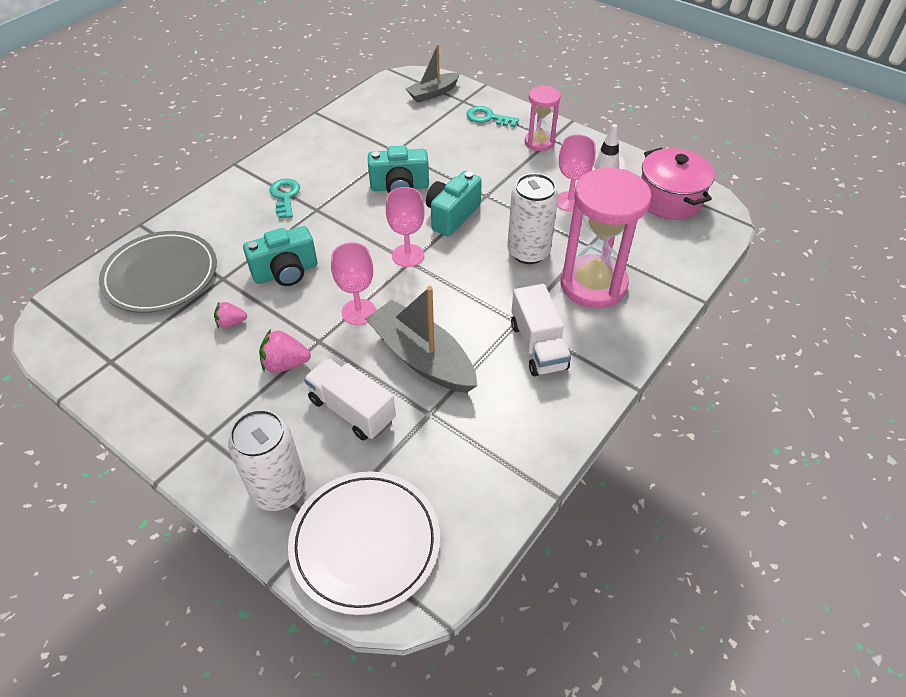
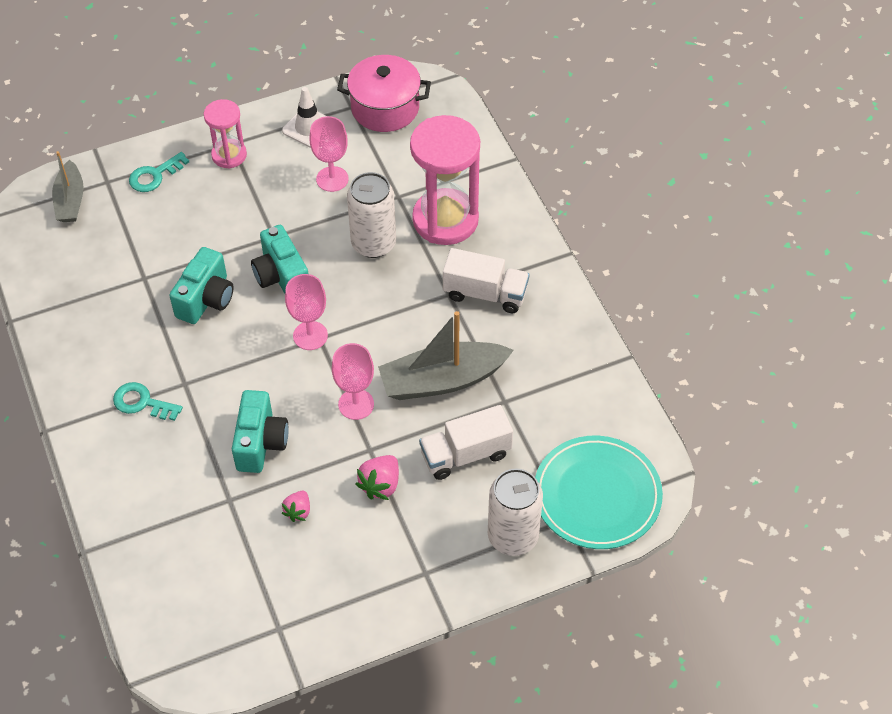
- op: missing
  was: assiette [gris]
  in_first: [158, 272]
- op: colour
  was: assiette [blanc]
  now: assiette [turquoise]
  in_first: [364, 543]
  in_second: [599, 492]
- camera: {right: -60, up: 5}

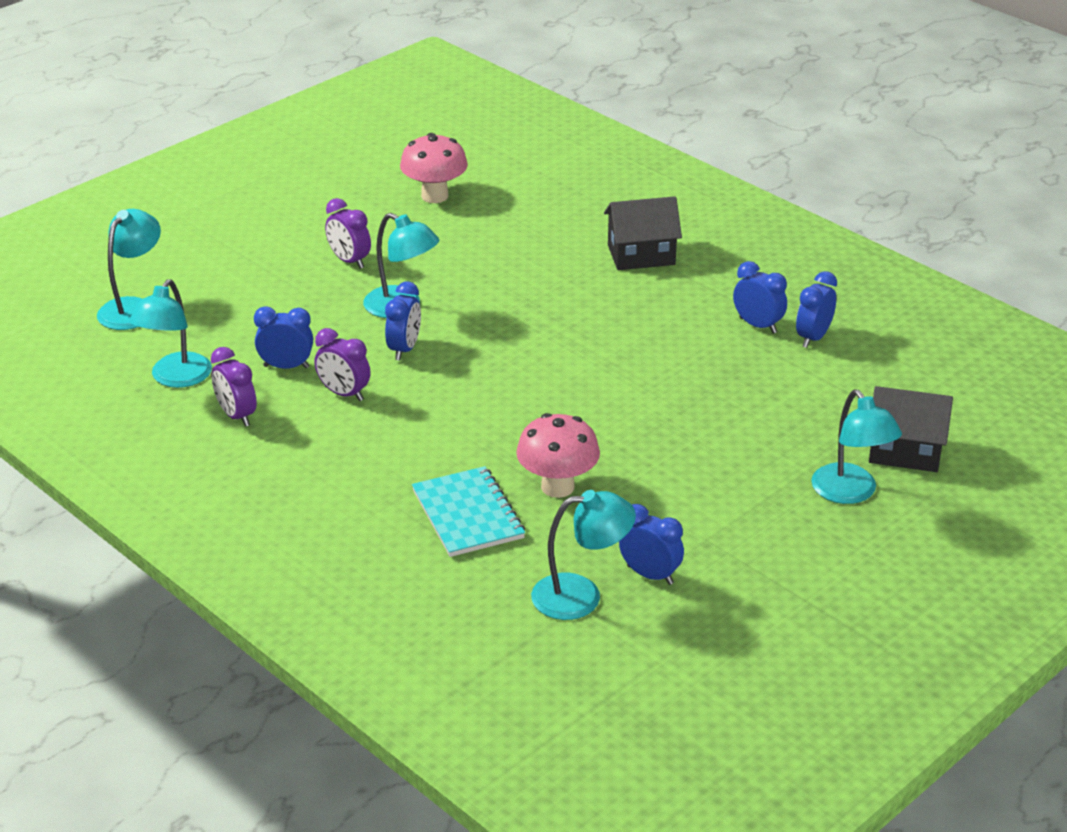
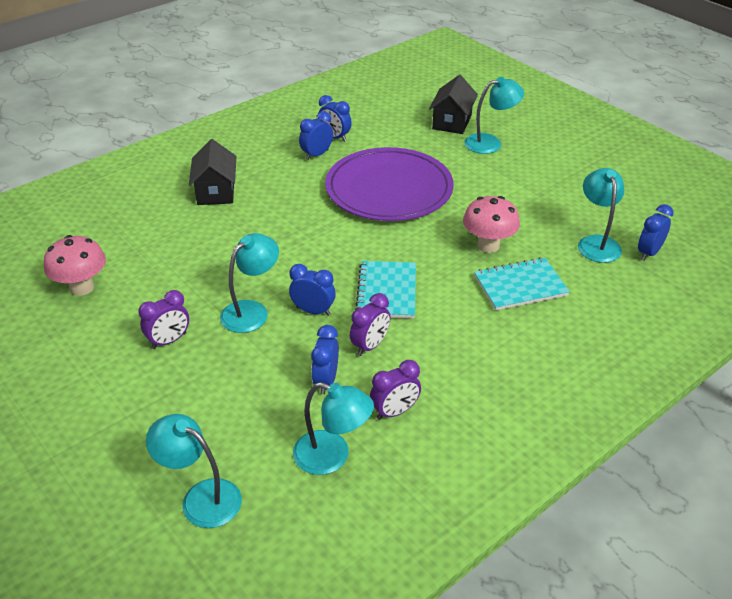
- op: relocated
  was: réveil [bleu]
  in_first: [651, 544]
  in_second: [655, 232]
- op: appeared
  now: assiette [violet]
  in_second: [389, 184]
- op: appeared
  now: carnet [turquoise]
  in_second: [385, 290]
- camera: {right: -85, up: 5}

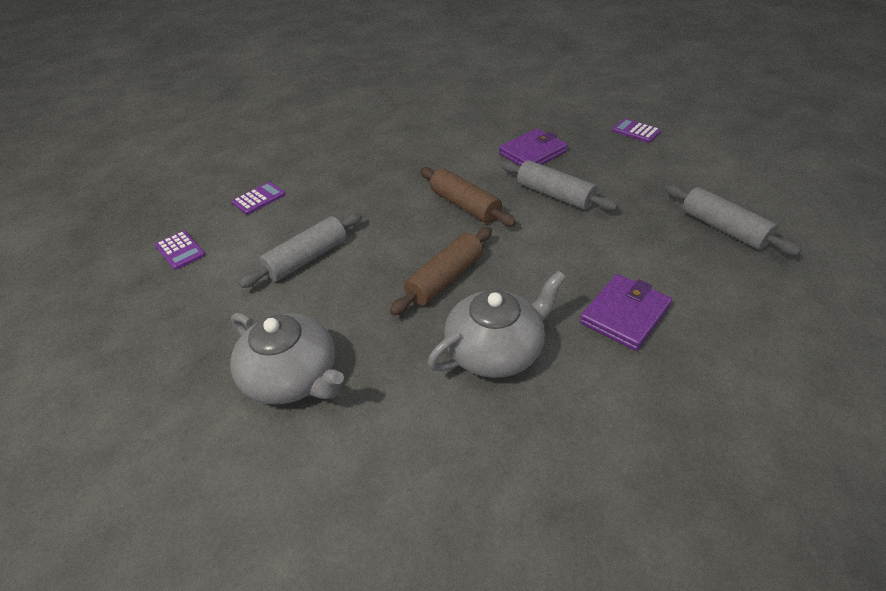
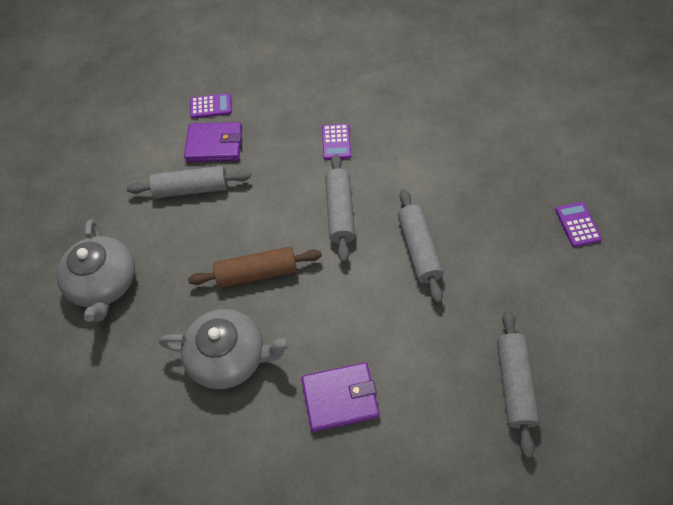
- op: relocated
  was: calculatrice [violet]
  in_first: [180, 250]
  in_second: [336, 142]
- op: colour
  was: rouleau à pâtisserie [marron]
  now: rouleau à pâtisserie [gris]
  in_first: [468, 197]
  in_second: [340, 208]
- op: relocated
  was: portefeuille [violet]
  in_first: [533, 147]
  in_second: [213, 142]
- camera: {right: 40, up: 15}

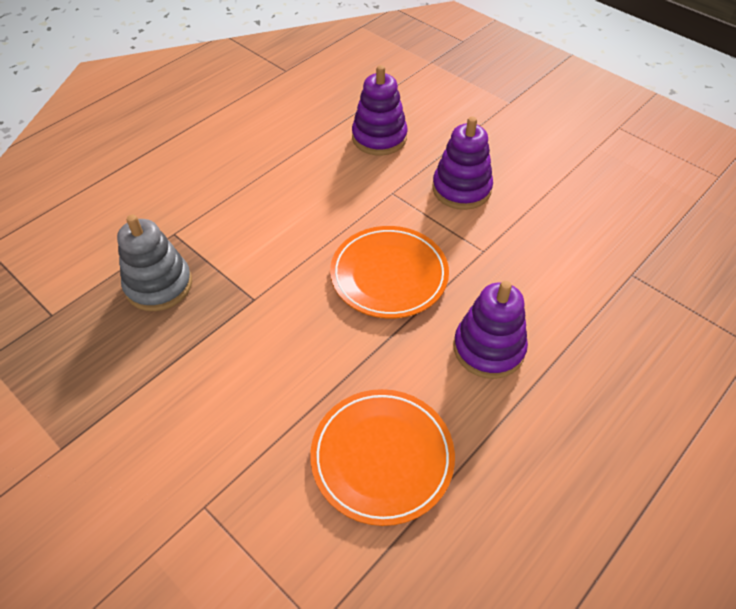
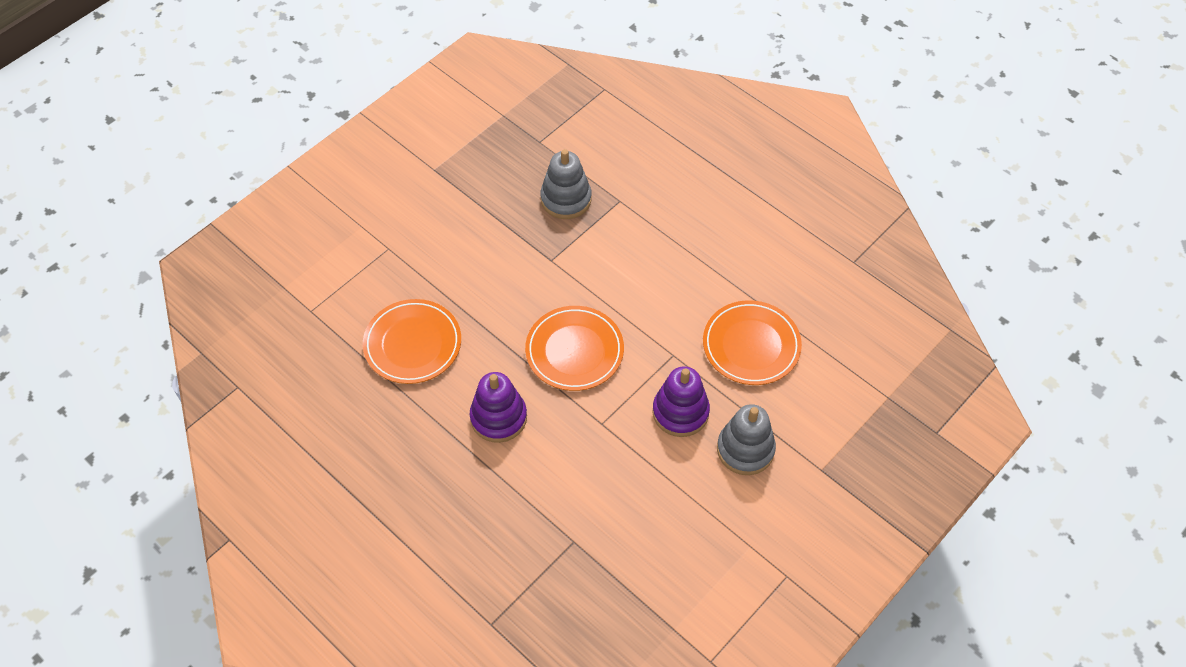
- op: exchanged
  was: jouet à empiler [violet]
  now: assiette [orange]
  in_first: [380, 110]
  in_second: [752, 342]
- op: appeared
  now: jouet à empiler [gris]
  in_second: [746, 439]
- camera: {right: 90, up: 5}

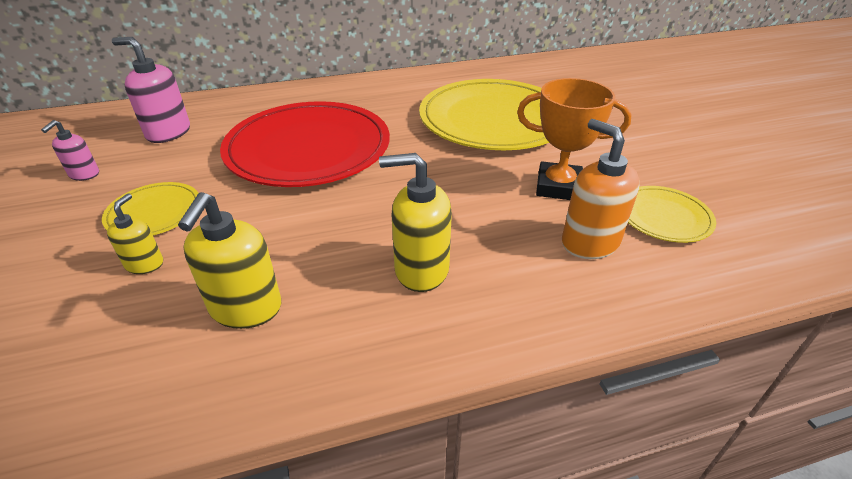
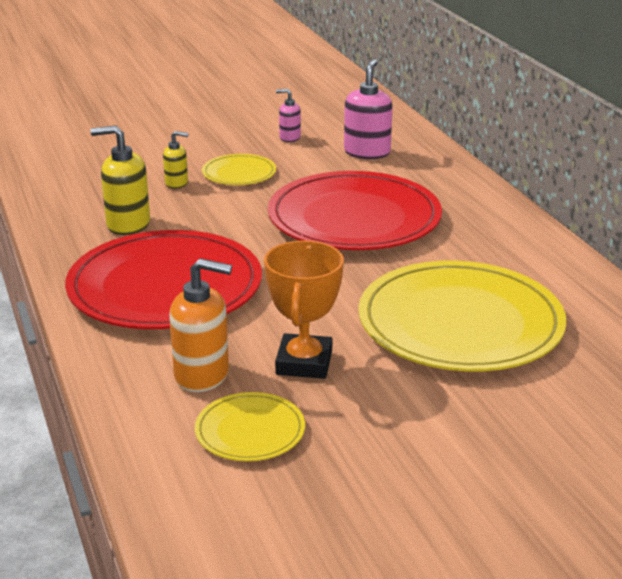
- op: exchanged
  was: distributeur de savon [jaune]
  now: assiette [rouge]
  in_first: [415, 222]
  in_second: [163, 279]
- op: spun
  was: distributeur de savon [orange]
  in_first: [601, 189]
  in_second: [200, 325]
  clockwise: 45
- camera: {right: 85, up: -10}

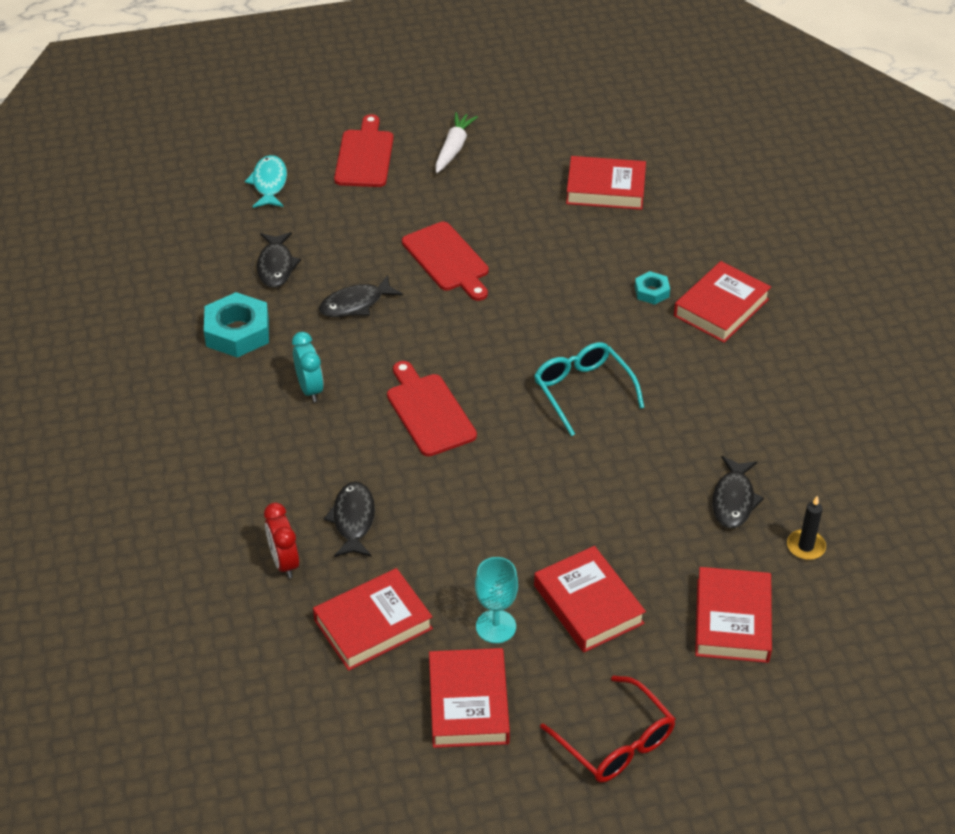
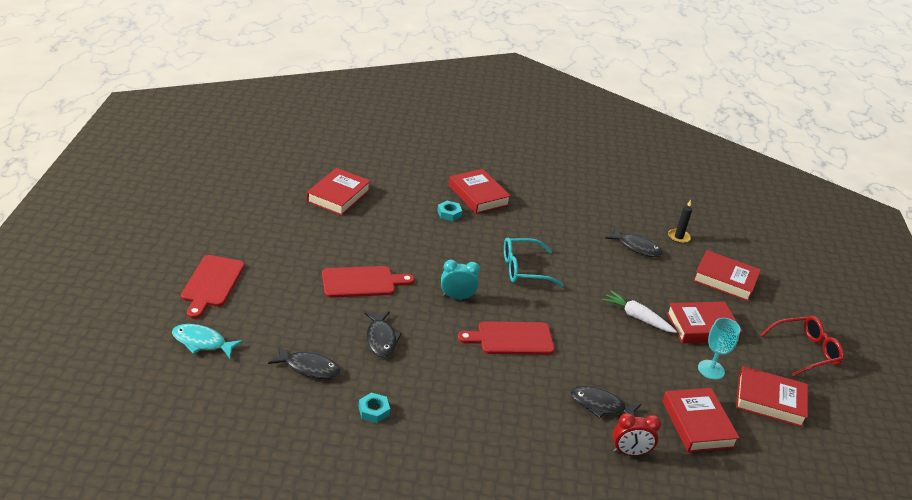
- op: size
  was: écrou [turquoise]
  in_first: [236, 324]
  in_second: [374, 407]
  ratio: 0.53
- op: relocated
  was: réveil [turquoise]
  in_first: [308, 367]
  in_second: [460, 279]
- op: spun
  was: planche à découper [rouge]
  in_first: [363, 150]
  in_second: [213, 287]
  clockwise: -105
- op: relocated
  was: carotte [blanc]
  in_first: [456, 142]
  in_second: [639, 311]
- camera: {right: -75, up: -10}

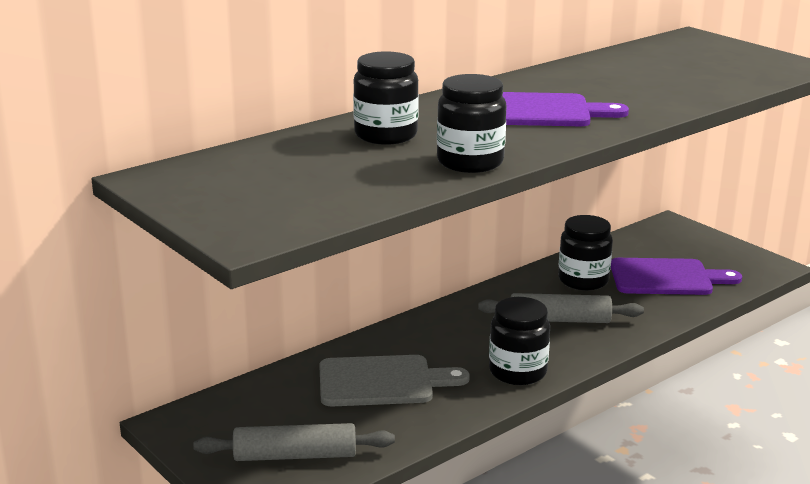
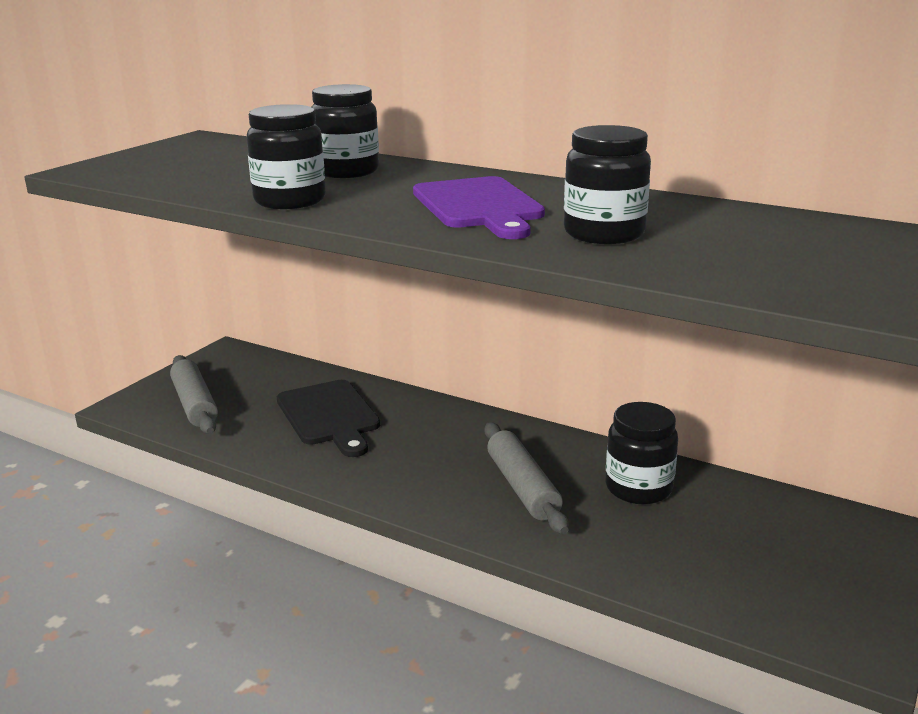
- op: colour
  was: planche à découper [gris]
  now: planche à découper [noir]
  in_first: [394, 380]
  in_second: [328, 418]
- op: relocated
  was: bocal [noir]
  in_first: [519, 341]
  in_second: [607, 184]
- op: missing
  was: planche à découper [violet]
  in_first: [676, 276]
- camera: {right: 70, up: 0}

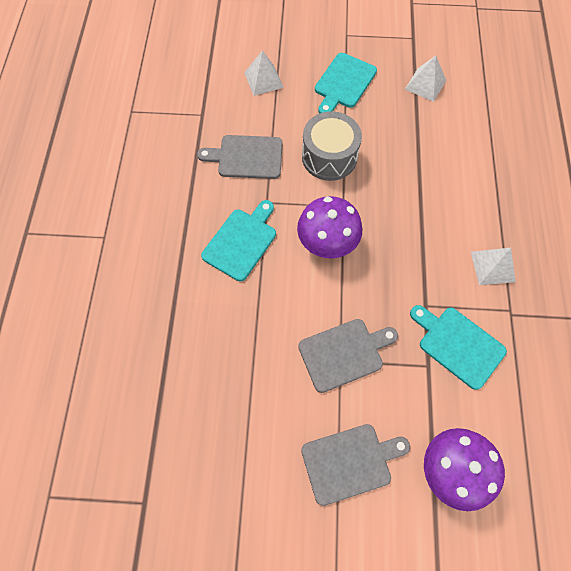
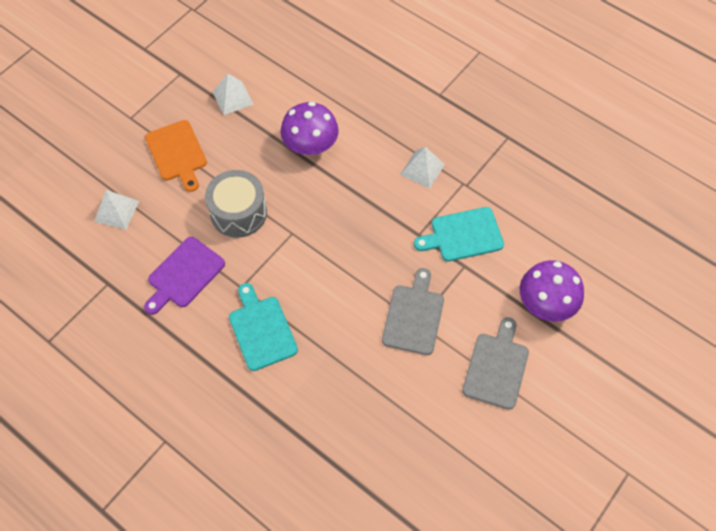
- op: colour
  was: planche à découper [gris]
  now: planche à découper [violet]
  in_first: [240, 157]
  in_second: [184, 276]
- op: relocated
  was: champignon [violet]
  in_first: [329, 227]
  in_second: [309, 128]
- op: colour
  was: planche à découper [turquoise]
  now: planche à découper [orange]
  in_first: [346, 83]
  in_second: [176, 156]
- camera: {right: -55, up: -5}

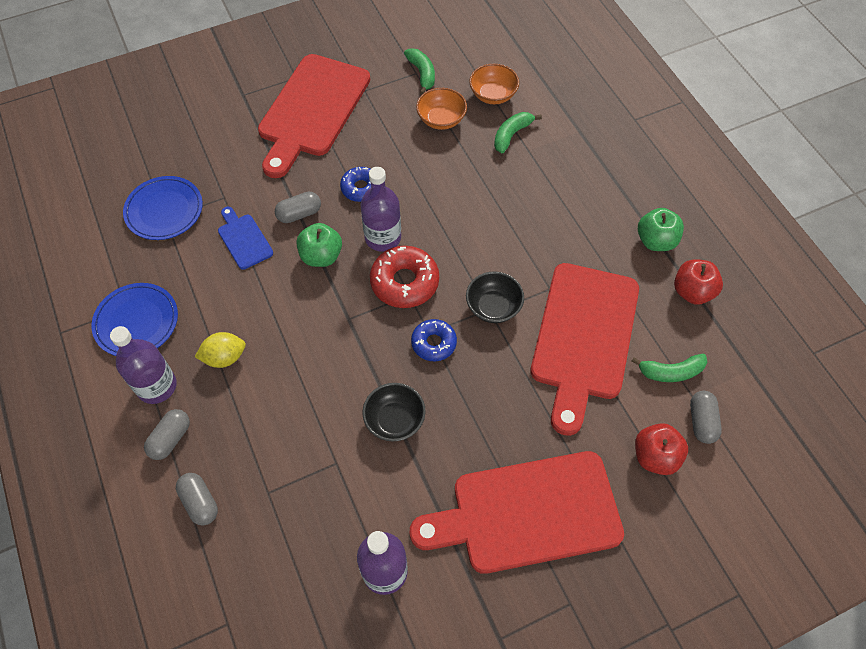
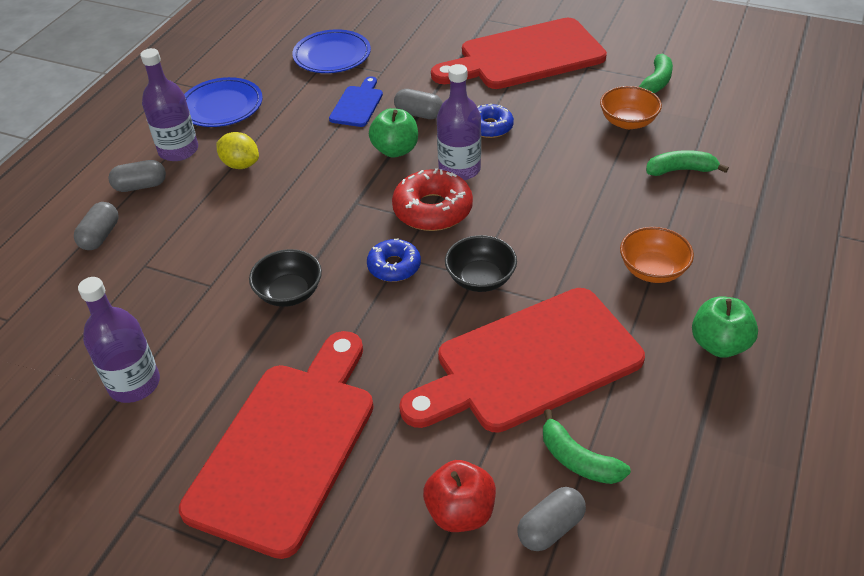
- op: spun
  was: planche à découper [rouge]
  in_first: [517, 512]
  in_second: [276, 445]
  clockwise: 75
- op: relocated
  was: bol [orange]
  in_first: [494, 84]
  in_second: [657, 255]
- op: missing
  was: pomme [rouge]
  in_first: [698, 282]
- camera: {right: 50, up: -15}

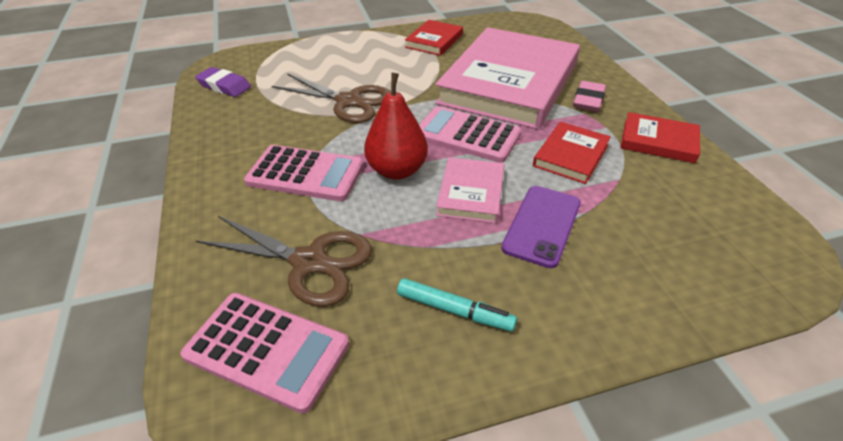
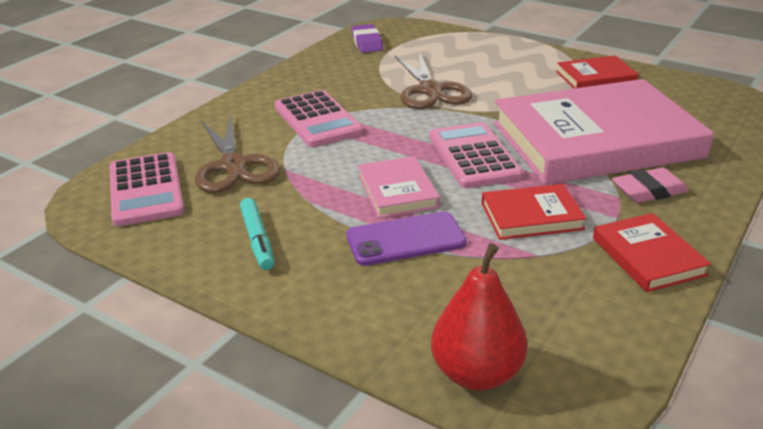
- op: relocated
  was: poire [rouge]
  in_first: [396, 126]
  in_second: [479, 317]
- op: spun
  was: livre [rose]
  in_first: [470, 190]
  in_second: [399, 187]
  clockwise: -75
- camera: {right: 50, up: -10}

